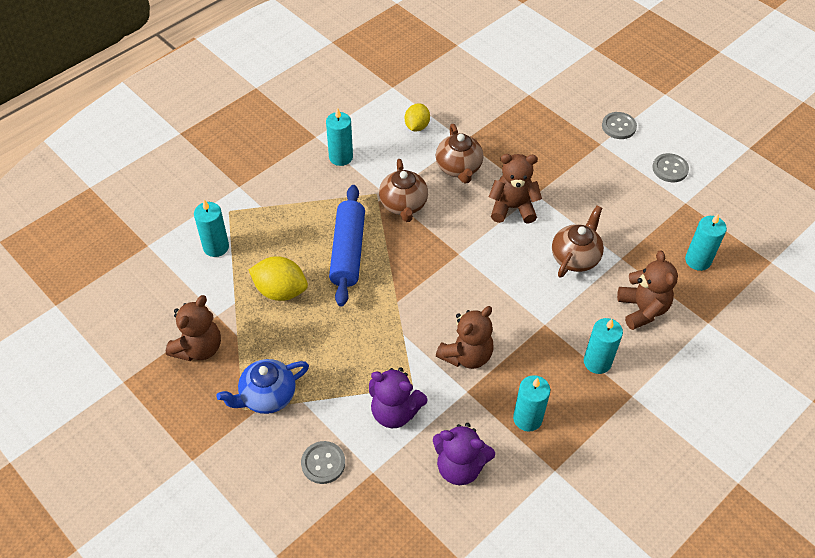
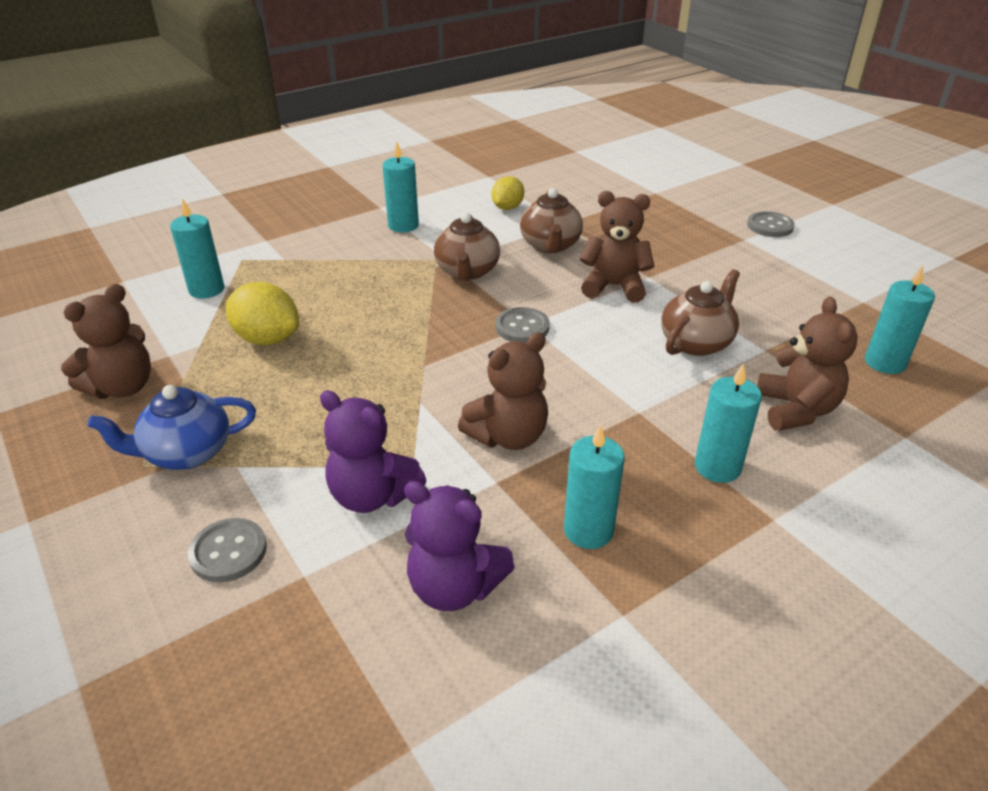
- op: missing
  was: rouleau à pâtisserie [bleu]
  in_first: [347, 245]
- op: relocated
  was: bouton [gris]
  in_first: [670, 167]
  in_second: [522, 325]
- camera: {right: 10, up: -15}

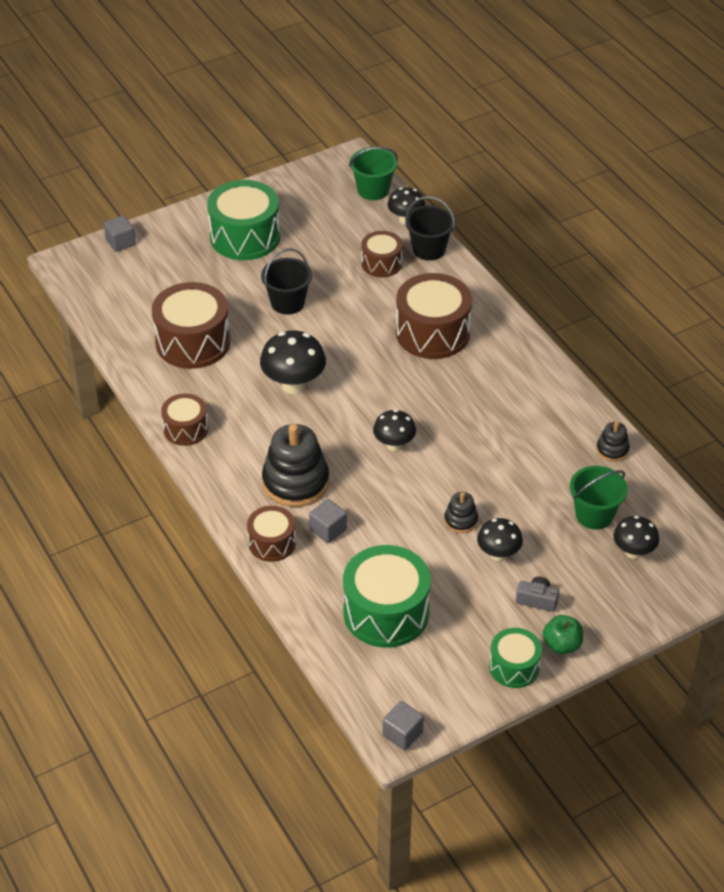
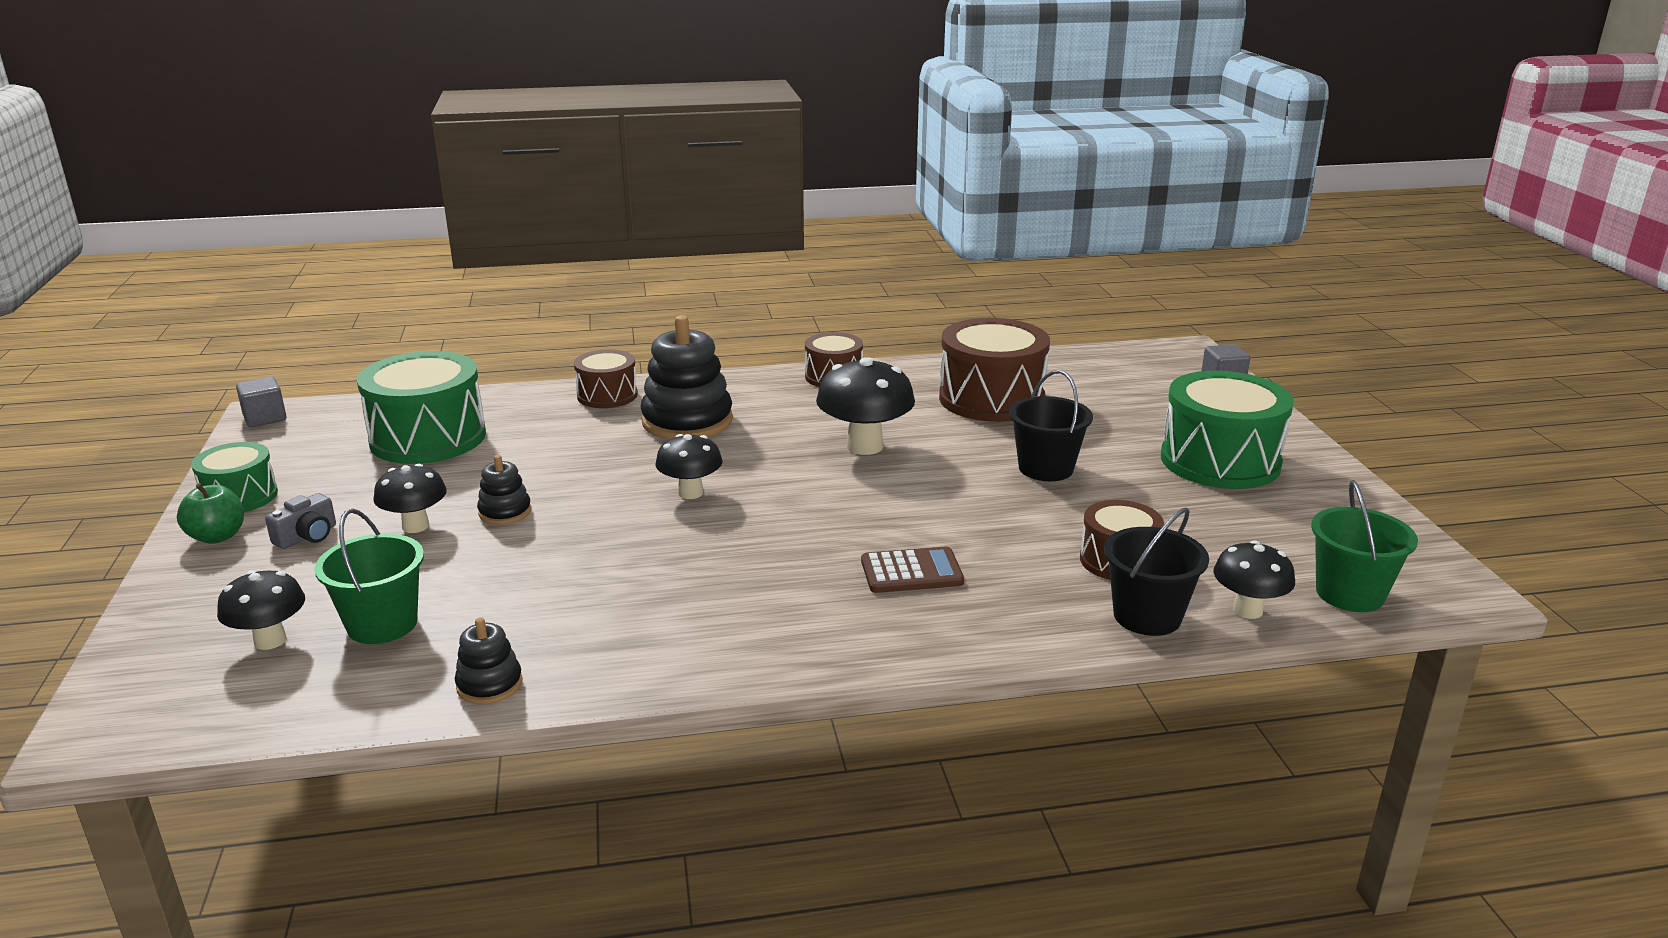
- op: missing
  was: cube [gris]
  in_first: [328, 521]
- op: exchanged
  was: tambour [marron]
  now: calculatrice [marron]
  in_first: [434, 316]
  in_second: [912, 569]
- camera: {right: 110, up: -20}

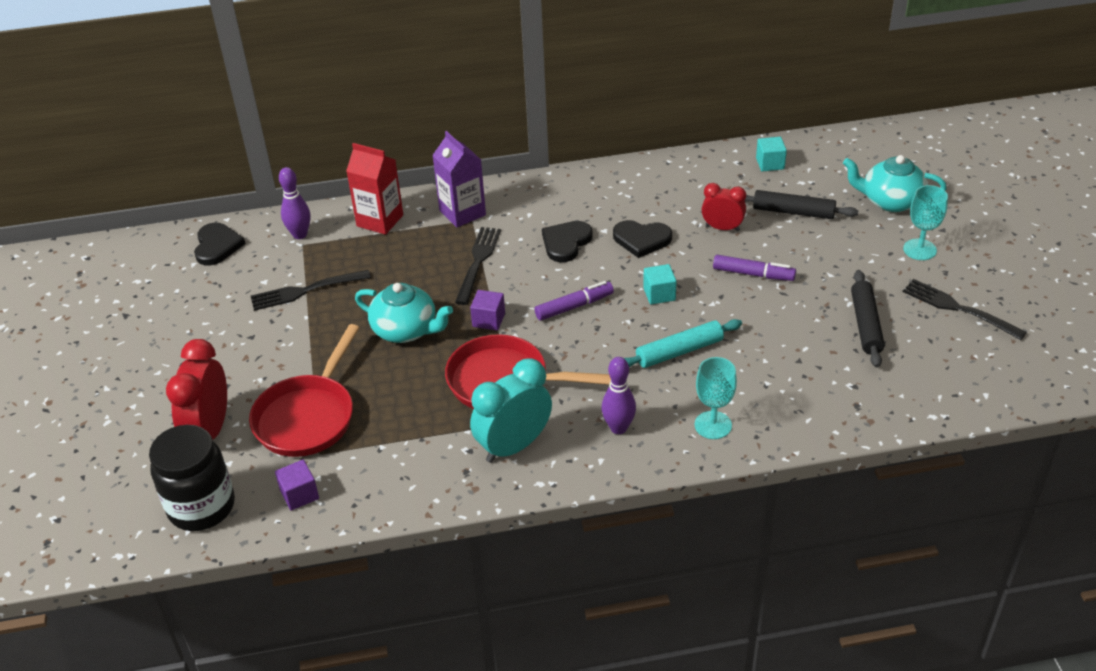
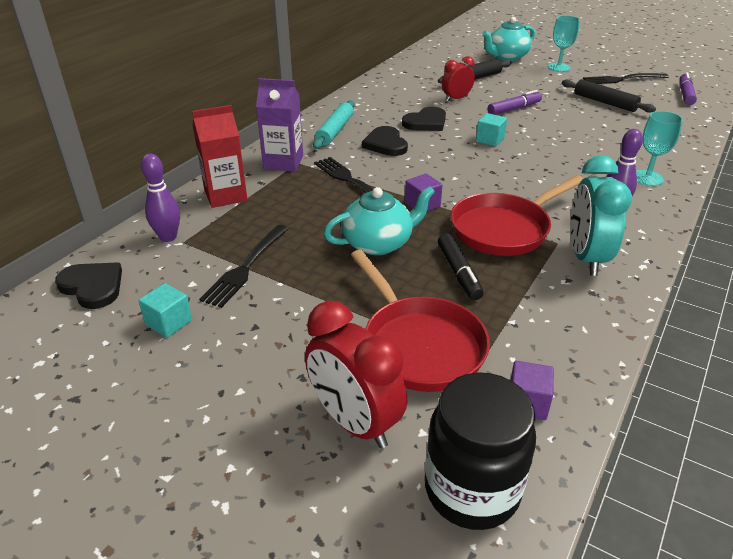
- op: relocated
  was: feutre [violet]
  in_first: [574, 300]
  in_second: [688, 88]
- op: relocated
  was: rouleau à pâtisserie [turquoise]
  in_first: [683, 343]
  in_second: [334, 124]
- op: relocated
  was: cube [turquoise]
  in_first: [771, 154]
  in_second: [165, 310]
- op: appeared
  now: feutre [noir]
  in_second: [461, 266]
- camera: {right: -50, up: -5}

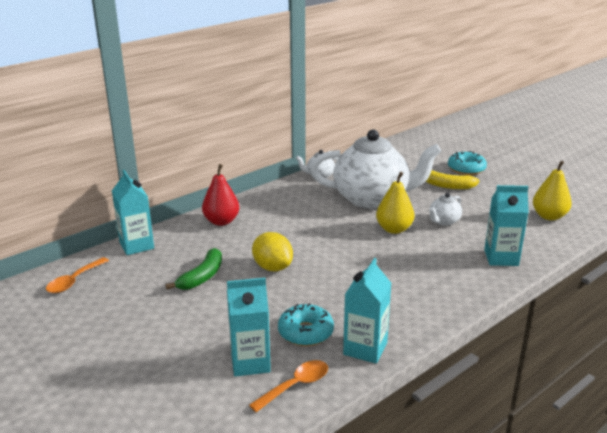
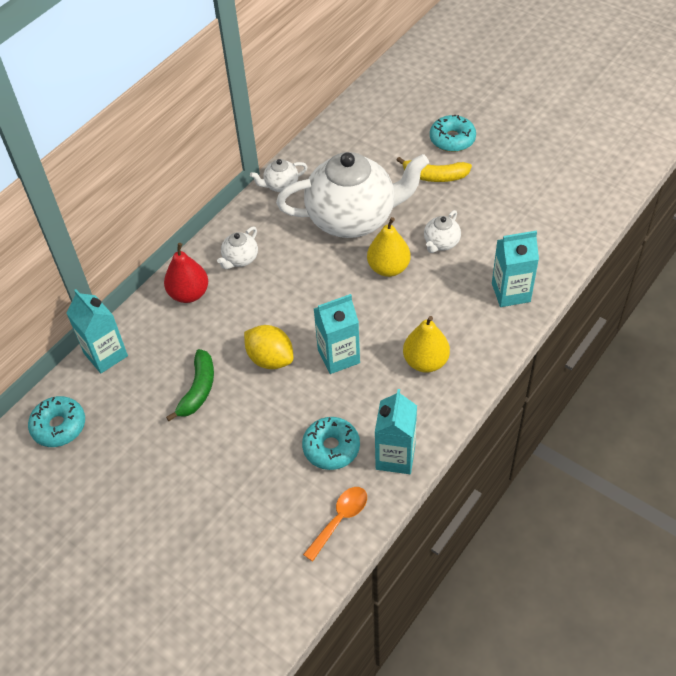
- op: exchanged
  was: cuillère [orange]
  now: beignet [turquoise]
  in_first: [77, 275]
  in_second: [56, 421]
- op: relocated
  was: brique de lait [turquoise]
  in_first: [249, 327]
  in_second: [337, 334]
- op: relocated
  was: poire [jaune]
  in_first: [552, 190]
  in_second: [426, 344]
- op: appeared
  now: théière [blanc]
  in_second: [237, 248]
- camera: {right: -10, up: 25}

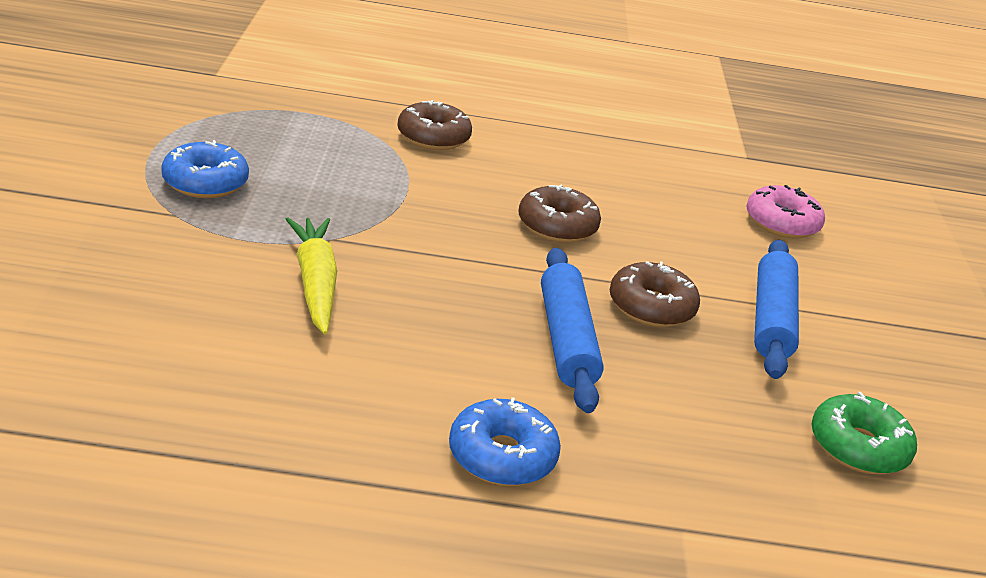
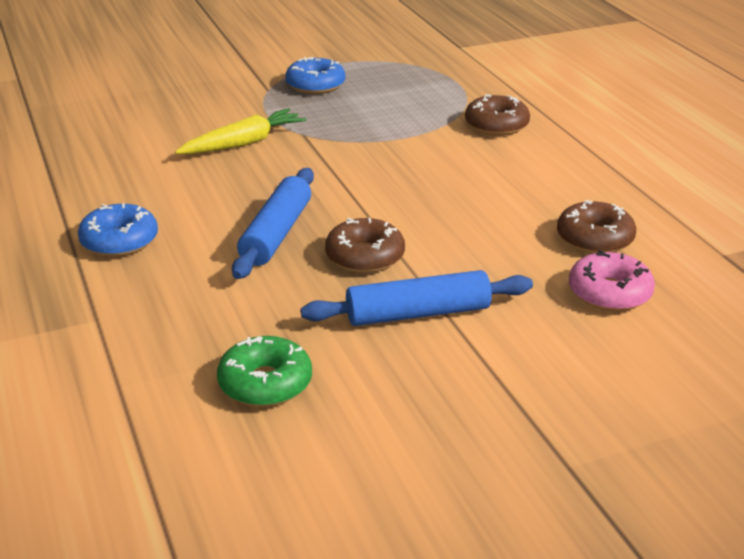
- op: relocated
  was: beignet [marron]
  in_first: [559, 213]
  in_second: [596, 227]
- op: spun
  was: rouleau à pâtisserie [bleu]
  in_first: [572, 330]
  in_second: [273, 223]
  clockwise: -45
- camera: {right: 70, up: 0}

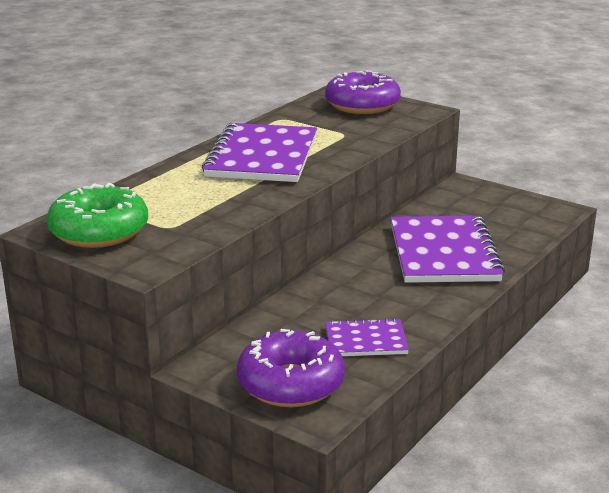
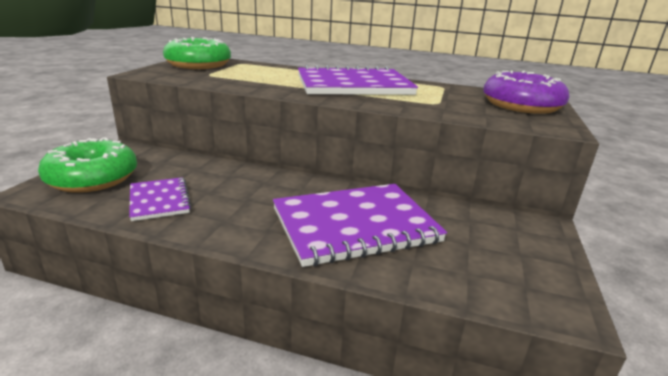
- op: colour
  was: beignet [violet]
  now: beignet [vert]
  in_first: [291, 368]
  in_second: [87, 165]
- camera: {right: 70, up: 0}

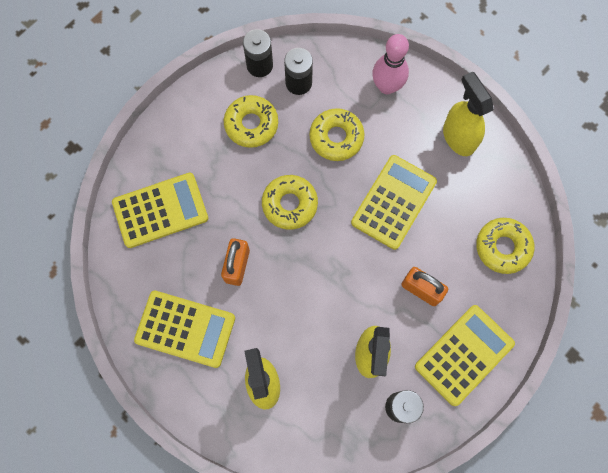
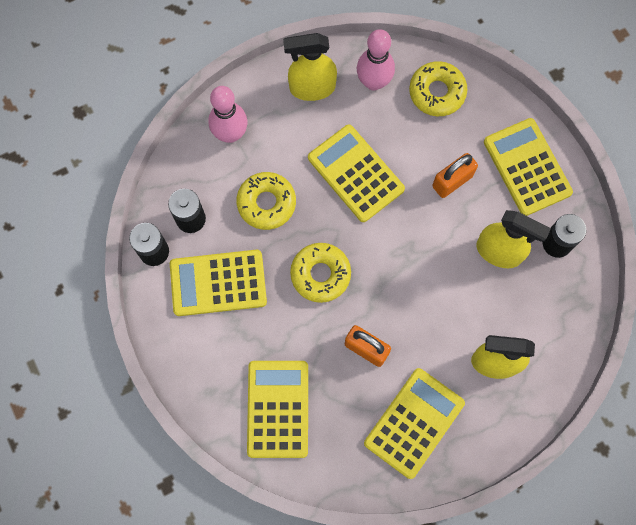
- op: exchanged
  was: beignet [jaune]
  now: calculatrice [jaune]
  in_first: [251, 121]
  in_second: [218, 283]
- op: appeared
  now: quille [rose]
  in_second: [376, 59]
- camera: {right: -70, up: 0}

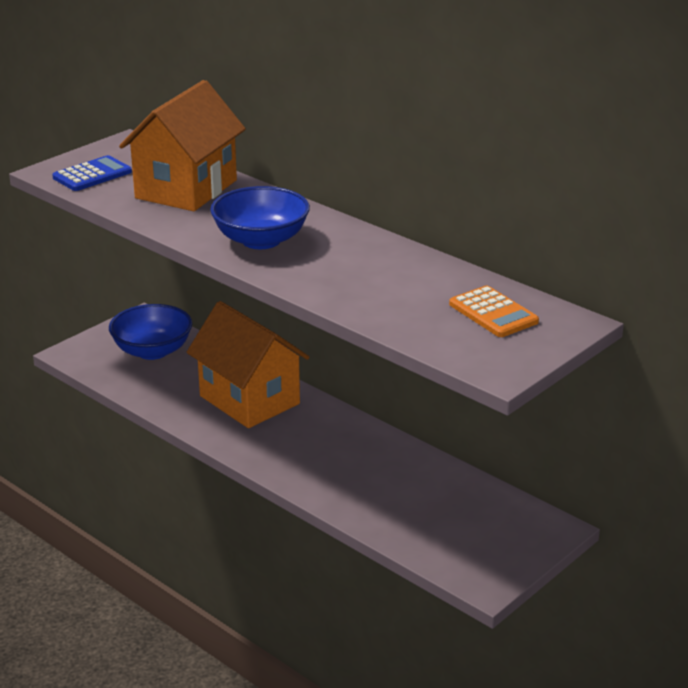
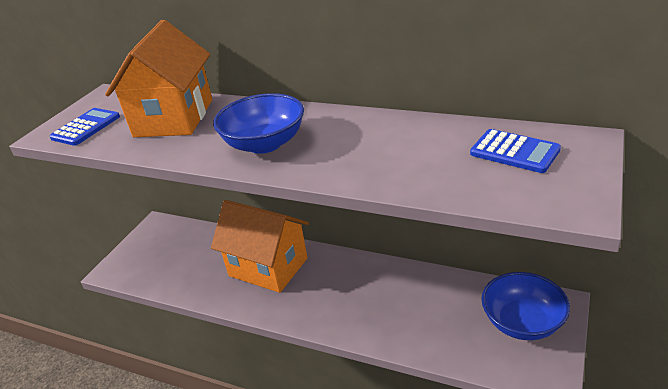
- op: relocated
  was: bol [bleu]
  in_first: [150, 332]
  in_second: [525, 306]
- op: colour
  was: calculatrice [orange]
  now: calculatrice [bleu]
  in_first: [494, 311]
  in_second: [515, 151]
- camera: {right: -15, up: 5}

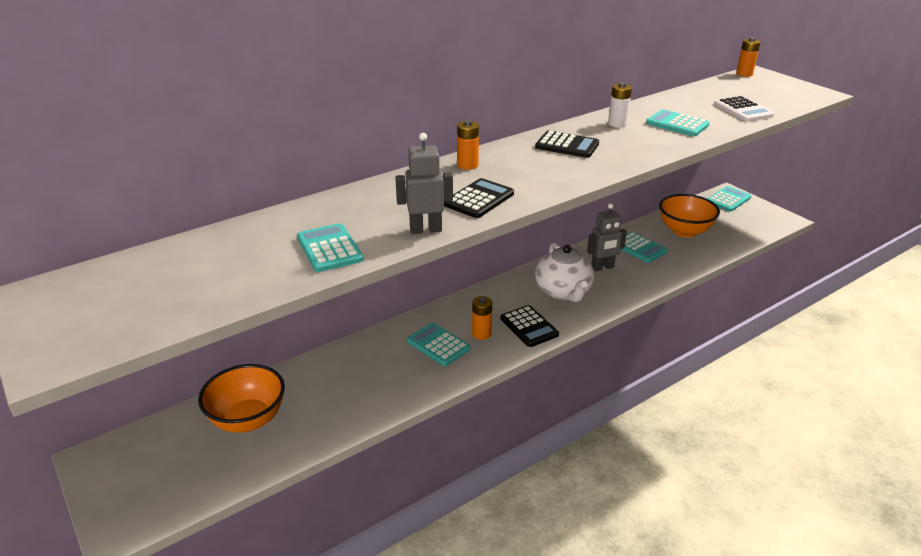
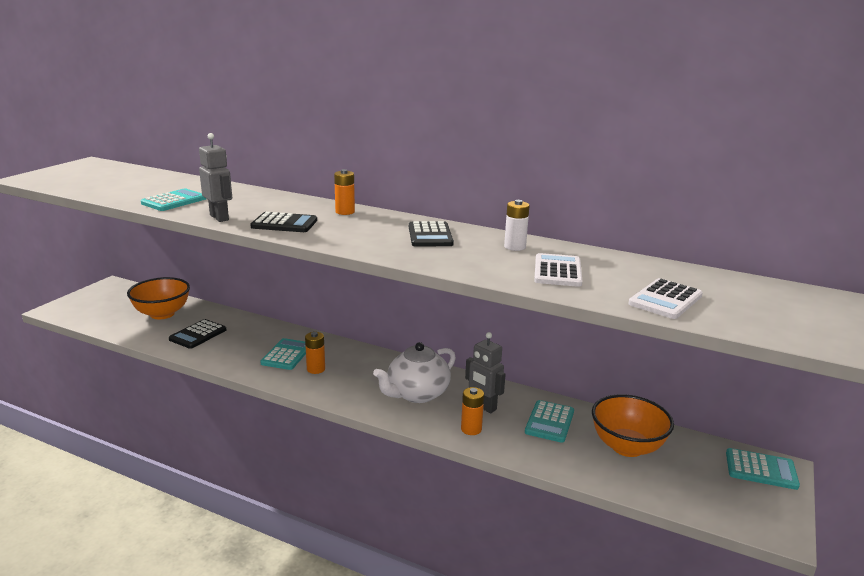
- op: relocated
  was: calculatrice [noir]
  in_first: [529, 326]
  in_second: [197, 334]
- op: colour
  was: calculatrice [turquoise]
  now: calculatrice [blanc]
  in_first: [678, 122]
  in_second: [558, 270]
- op: relocated
  was: pile [orange]
  in_first: [748, 57]
  in_second: [472, 411]
- camera: {right: 60, up: -10}

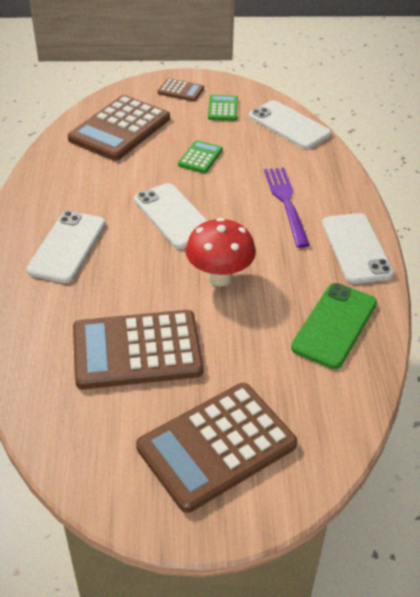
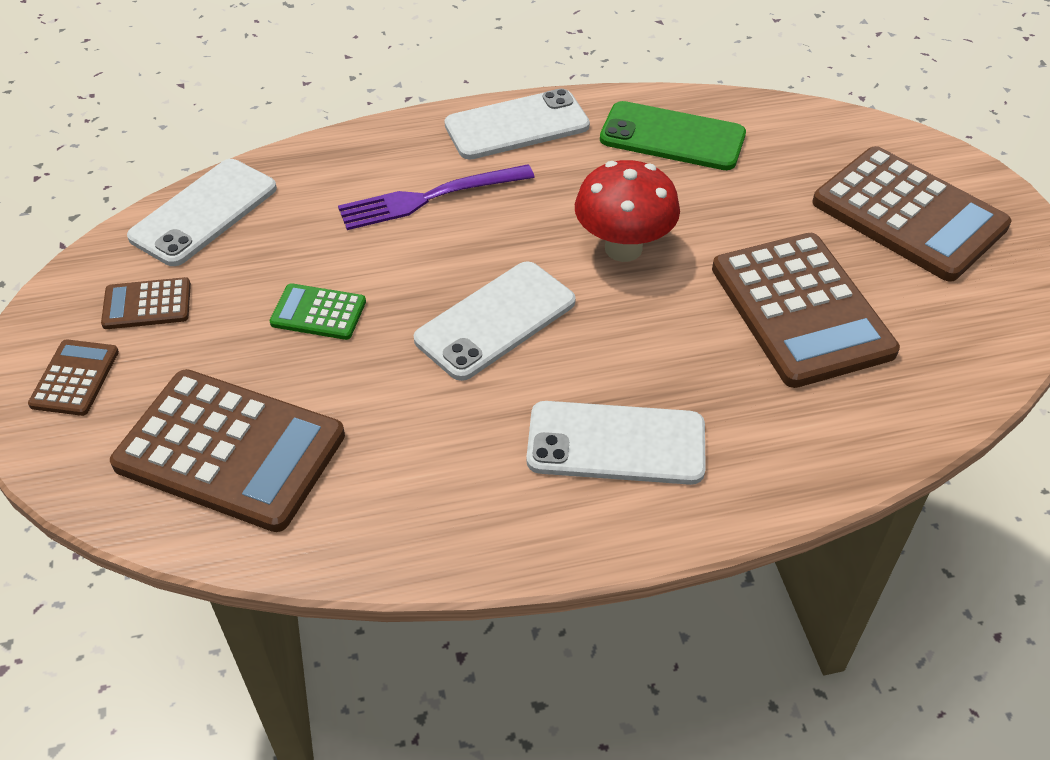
- op: colour
  was: calculatrice [vert]
  now: calculatrice [marron]
  in_first: [223, 108]
  in_second: [146, 303]
- camera: {right: -100, up: 5}

